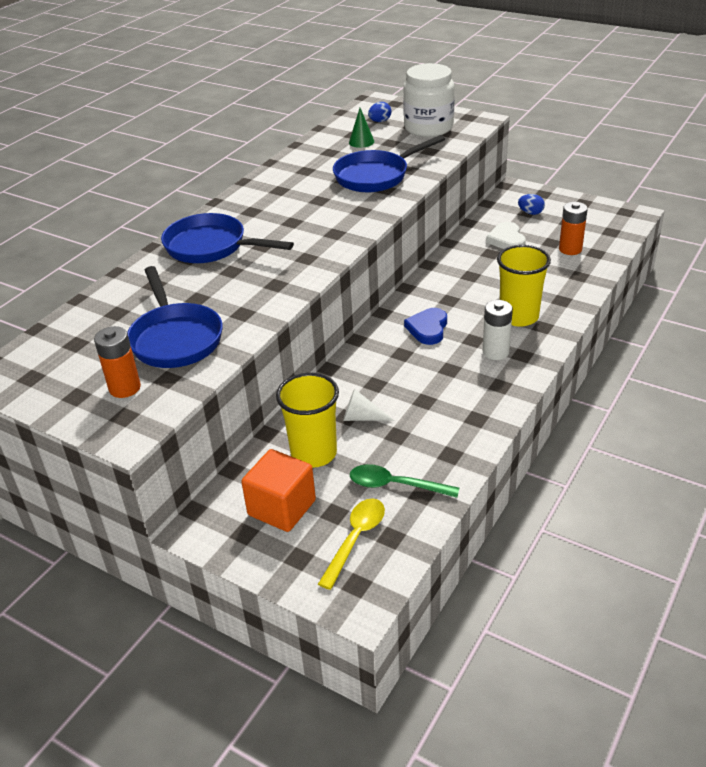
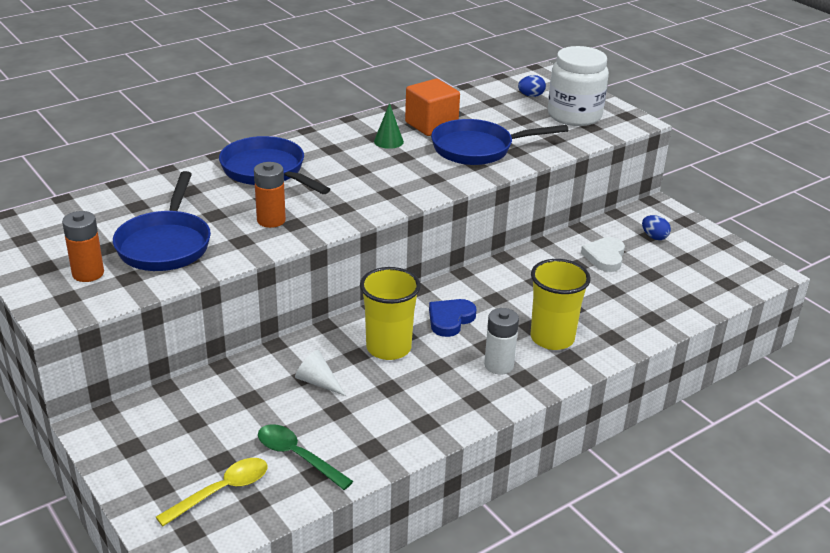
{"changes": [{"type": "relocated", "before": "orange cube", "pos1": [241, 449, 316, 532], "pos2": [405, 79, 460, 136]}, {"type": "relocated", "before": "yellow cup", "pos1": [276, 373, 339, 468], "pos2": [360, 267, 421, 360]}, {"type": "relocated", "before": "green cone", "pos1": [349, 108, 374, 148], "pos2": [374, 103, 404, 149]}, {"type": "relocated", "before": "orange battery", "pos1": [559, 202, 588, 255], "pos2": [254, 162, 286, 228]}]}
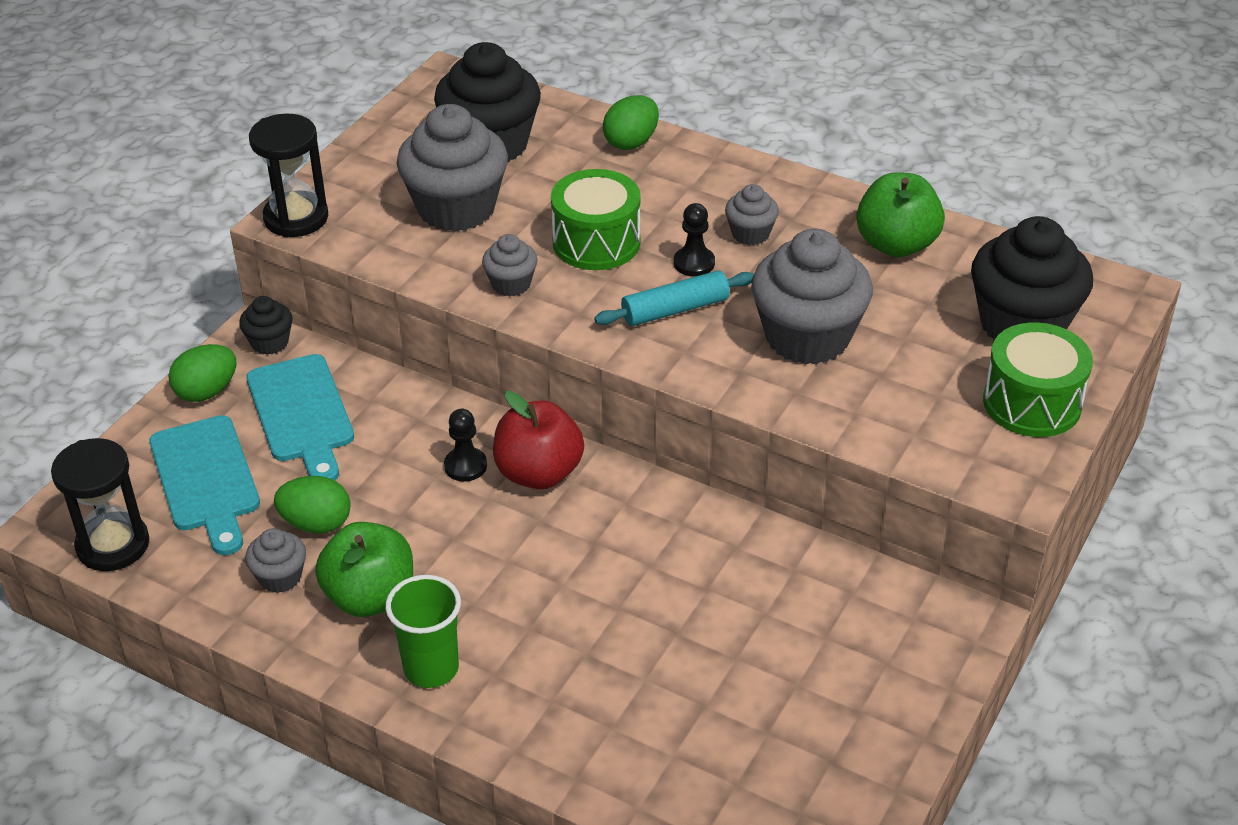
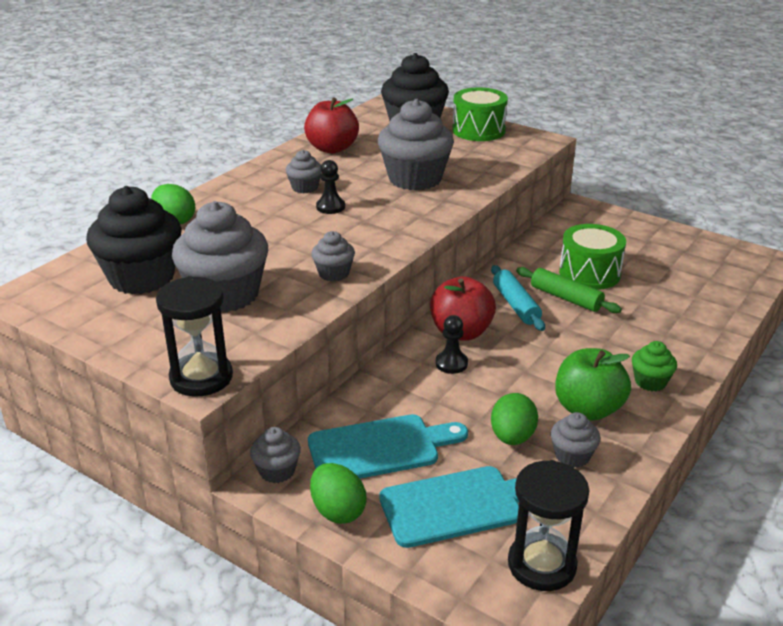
{"changes": [{"type": "colour", "before": "black cupcake", "after": "grey cupcake", "pos1": [239, 296, 292, 355], "pos2": [250, 427, 301, 483]}, {"type": "exchanged", "before": "green cup", "after": "green cupcake", "pos1": [386, 575, 461, 688], "pos2": [632, 341, 677, 391]}, {"type": "relocated", "before": "green drum", "pos1": [551, 169, 641, 270], "pos2": [559, 224, 626, 290]}, {"type": "relocated", "before": "turquoise rolling pin", "pos1": [594, 270, 754, 326], "pos2": [491, 265, 545, 331]}, {"type": "colour", "before": "green apple", "after": "red apple", "pos1": [856, 172, 945, 257], "pos2": [304, 97, 359, 154]}, {"type": "appeared", "after": "green rolling pin", "pos2": [516, 267, 622, 313]}]}
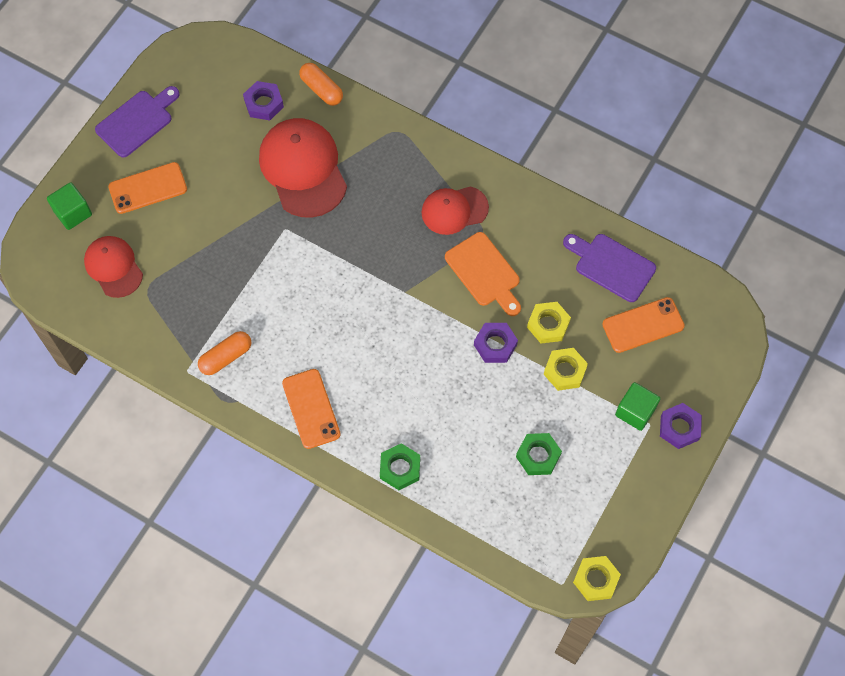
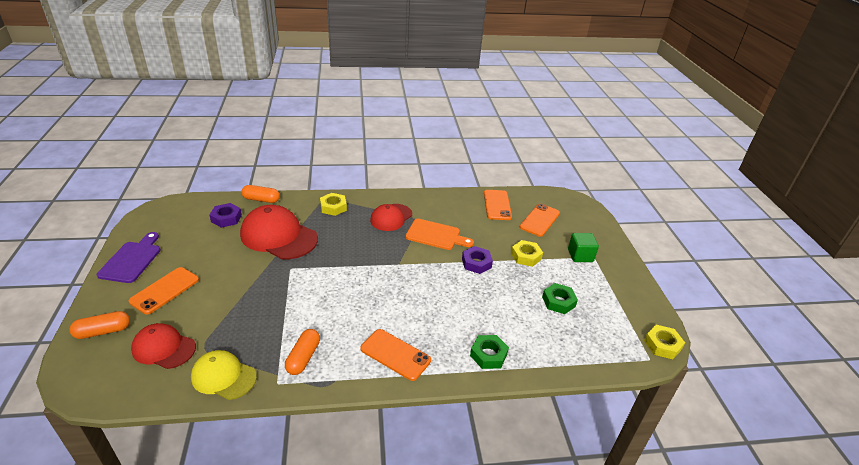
{"changes": [{"type": "exchanged", "before": "green cube", "after": "orange capsule", "pos1": [47, 182, 92, 230], "pos2": [69, 311, 130, 339]}, {"type": "relocated", "before": "yellow nut", "pos1": [527, 302, 571, 343], "pos2": [320, 193, 347, 216]}, {"type": "exchanged", "before": "purple cutting board", "after": "orange phone", "pos1": [563, 234, 656, 302], "pos2": [484, 190, 512, 220]}, {"type": "missing", "before": "purple nut", "pos1": [660, 403, 702, 449]}, {"type": "appeared", "after": "yellow cap", "pos2": [191, 350, 257, 400]}]}
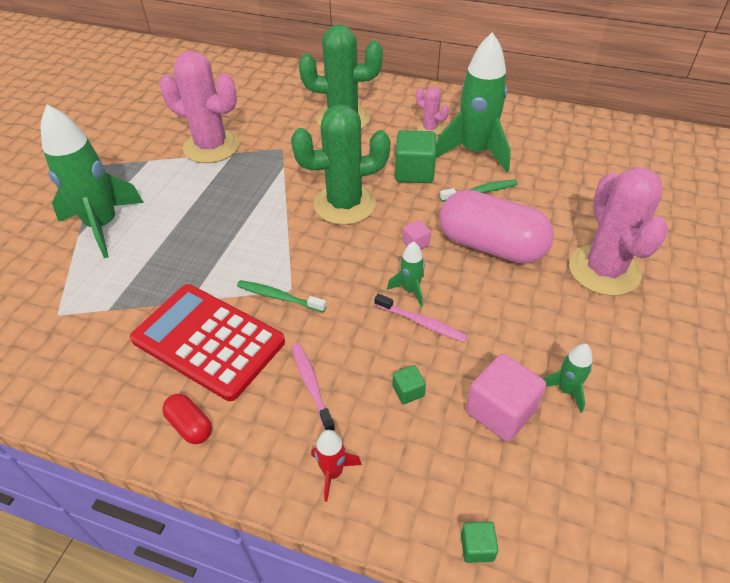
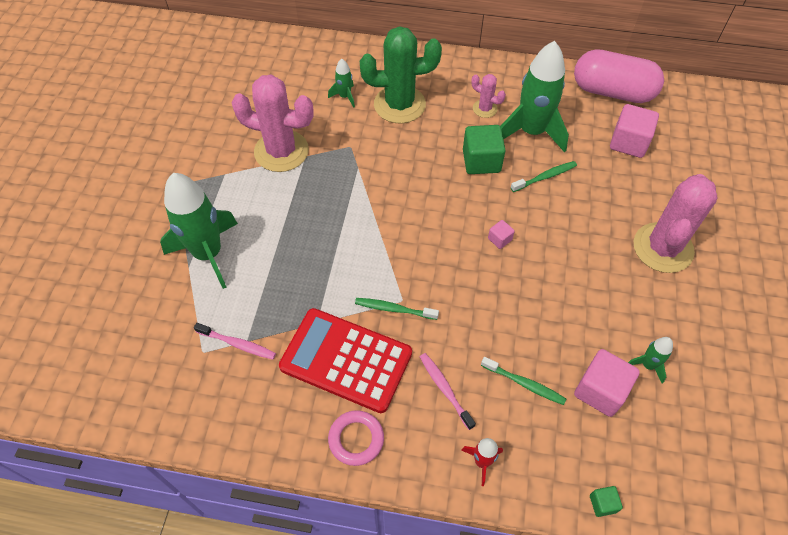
{"changes": [{"type": "exchanged", "before": "red capsule", "after": "pink ring", "pos1": [162, 394, 212, 444], "pos2": [328, 410, 384, 466]}, {"type": "missing", "before": "green cactus", "pos1": [291, 104, 390, 225]}, {"type": "relocated", "before": "pink toothbrush", "pos1": [375, 293, 468, 342], "pos2": [194, 323, 276, 360]}, {"type": "relocated", "before": "green rocket", "pos1": [387, 241, 425, 307], "pos2": [328, 59, 355, 108]}, {"type": "exchanged", "before": "green cube", "after": "green toothbrush", "pos1": [393, 365, 426, 404], "pos2": [481, 357, 566, 405]}, {"type": "relocated", "before": "pink capsule", "pos1": [440, 190, 554, 264], "pos2": [574, 49, 664, 103]}, {"type": "spun", "before": "pink cactus", "pos1": [569, 167, 668, 296], "pos2": [634, 174, 718, 273], "turn": 45}, {"type": "appeared", "after": "pink cube", "pos2": [610, 104, 659, 158]}]}
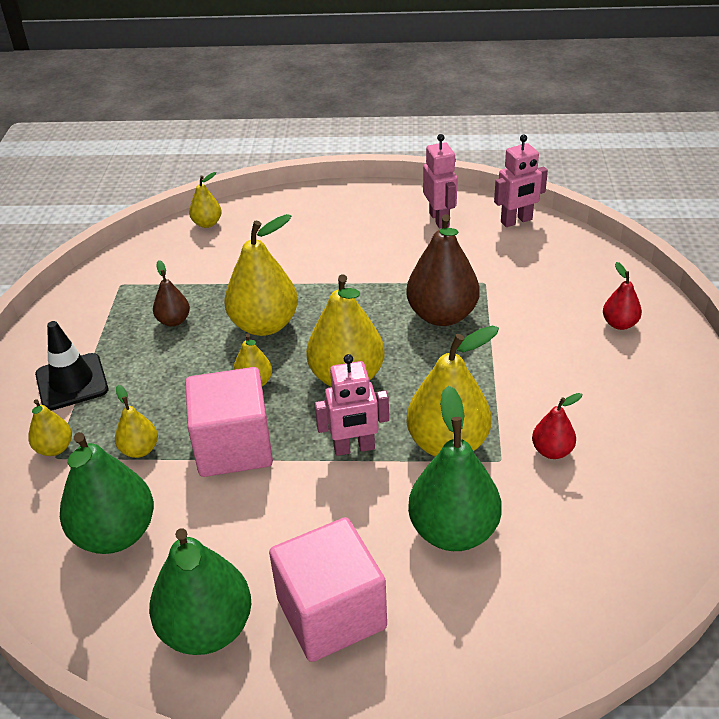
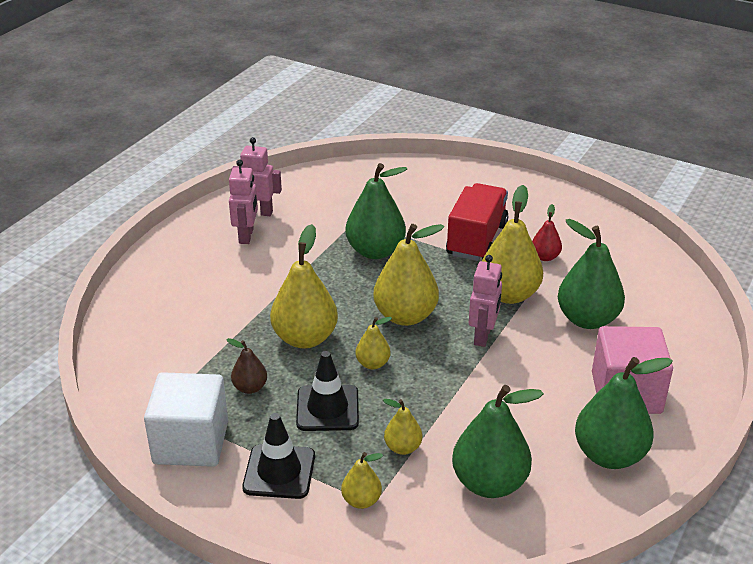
{"changes": [{"type": "missing", "before": "pink cube", "pos1": [185, 367, 273, 477]}, {"type": "missing", "before": "yellow pear", "pos1": [189, 172, 222, 228]}, {"type": "colour", "before": "brown pear", "after": "green pear", "pos1": [406, 214, 480, 326], "pos2": [345, 163, 407, 259]}, {"type": "relocated", "before": "pink robot", "pos1": [494, 135, 548, 227], "pos2": [229, 160, 258, 244]}, {"type": "missing", "before": "red pear", "pos1": [603, 262, 642, 330]}, {"type": "appeared", "after": "white cube", "pos2": [144, 372, 228, 467]}, {"type": "appeared", "after": "black traffic cone", "pos2": [296, 351, 359, 431]}, {"type": "appeared", "after": "red truck", "pos2": [446, 183, 508, 261]}]}
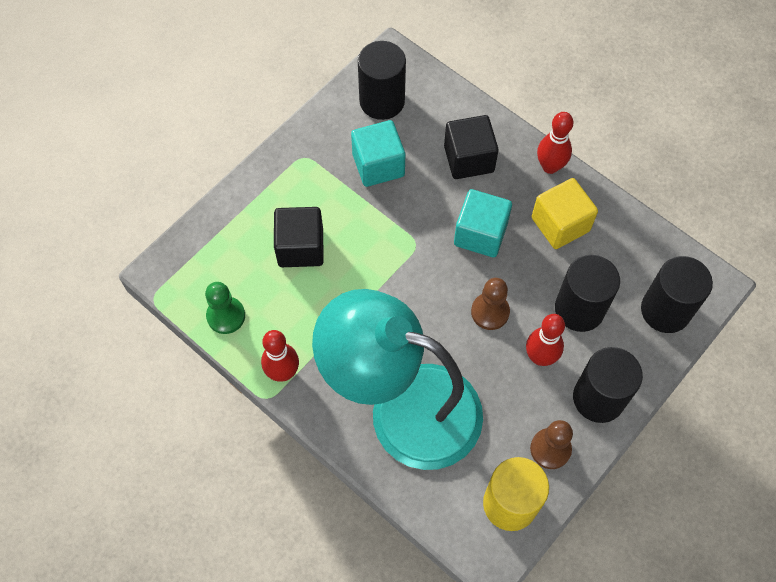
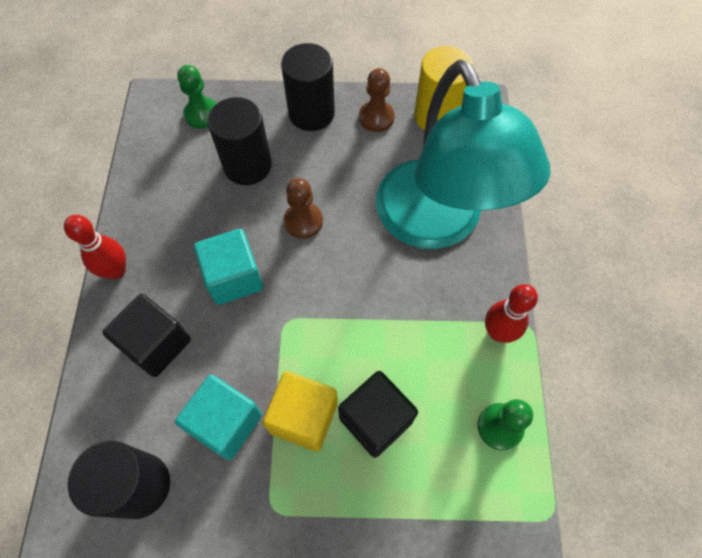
{"changes": [{"type": "missing", "before": "red bowling pin", "pos1": [526, 314, 565, 366]}, {"type": "relocated", "before": "yellow cube", "pos1": [532, 178, 598, 249], "pos2": [263, 371, 338, 452]}, {"type": "exchanged", "before": "black cylinder", "after": "green pawn", "pos1": [641, 256, 713, 333], "pos2": [177, 65, 217, 129]}]}
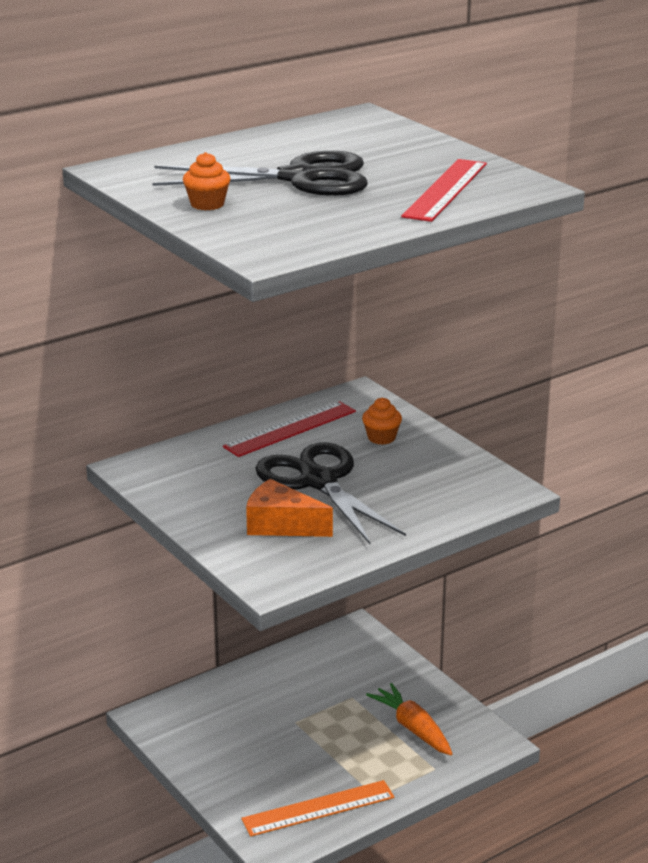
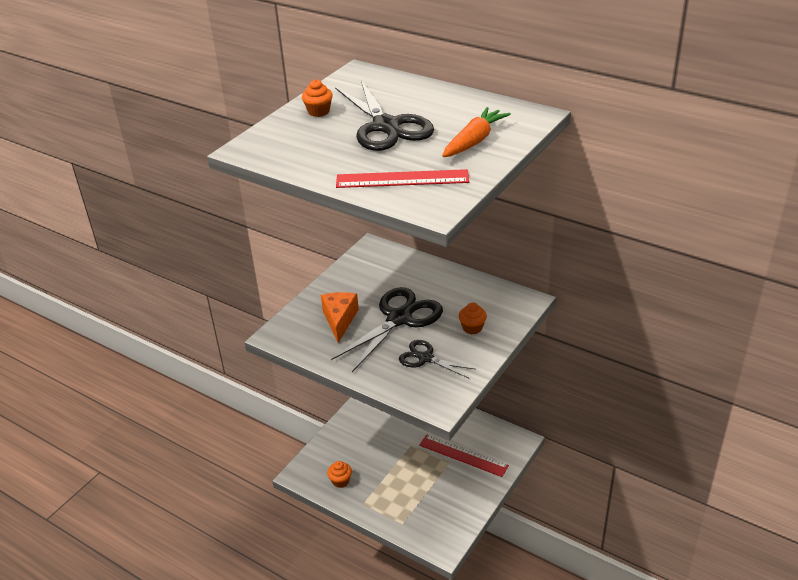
{"changes": [{"type": "relocated", "before": "red ruler", "pos1": [223, 401, 356, 457], "pos2": [419, 434, 509, 477]}, {"type": "exchanged", "before": "orange ruler", "after": "orange cupcake", "pos1": [241, 780, 395, 837], "pos2": [327, 461, 352, 488]}, {"type": "relocated", "before": "orange carrot", "pos1": [366, 683, 452, 755], "pos2": [442, 107, 511, 157]}, {"type": "appeared", "after": "black scissors", "pos2": [399, 340, 475, 378]}]}
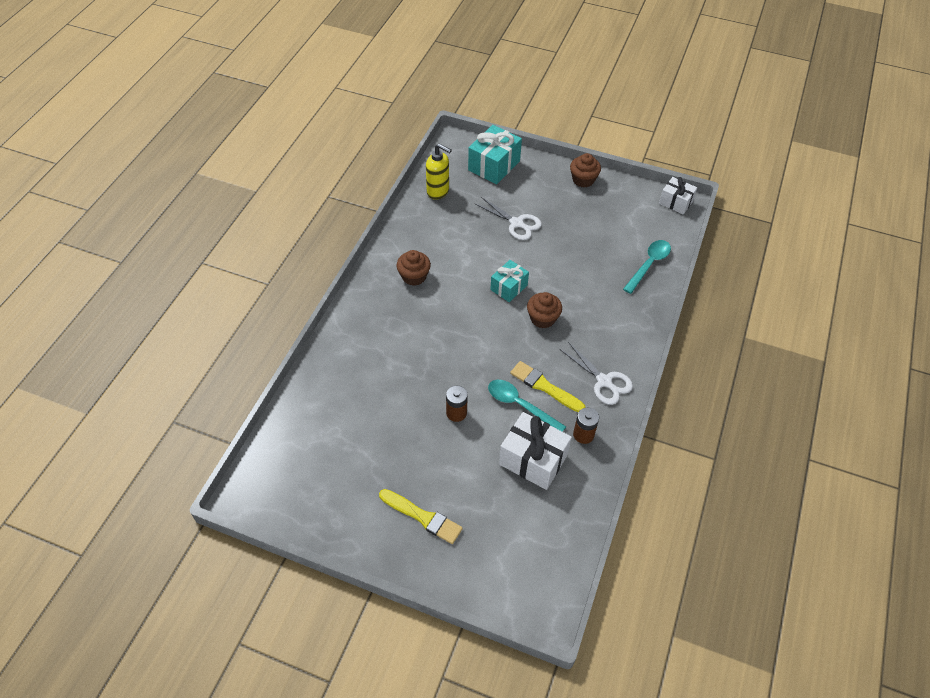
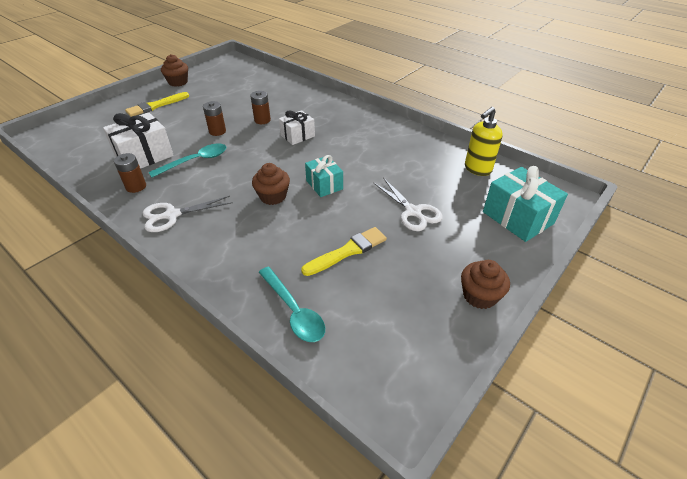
{"changes": [{"type": "relocated", "before": "brown cupcake", "pos1": [396, 250, 431, 286], "pos2": [161, 54, 188, 87]}, {"type": "spun", "before": "white scissors", "pos1": [474, 197, 542, 240], "pos2": [373, 178, 443, 231], "turn": -90}, {"type": "relocated", "before": "yellow brush", "pos1": [510, 361, 585, 412], "pos2": [301, 227, 387, 276]}, {"type": "relocated", "before": "white gift", "pos1": [659, 177, 697, 215], "pos2": [279, 110, 315, 145]}, {"type": "appeared", "after": "brown battery", "pos2": [250, 91, 271, 124]}]}
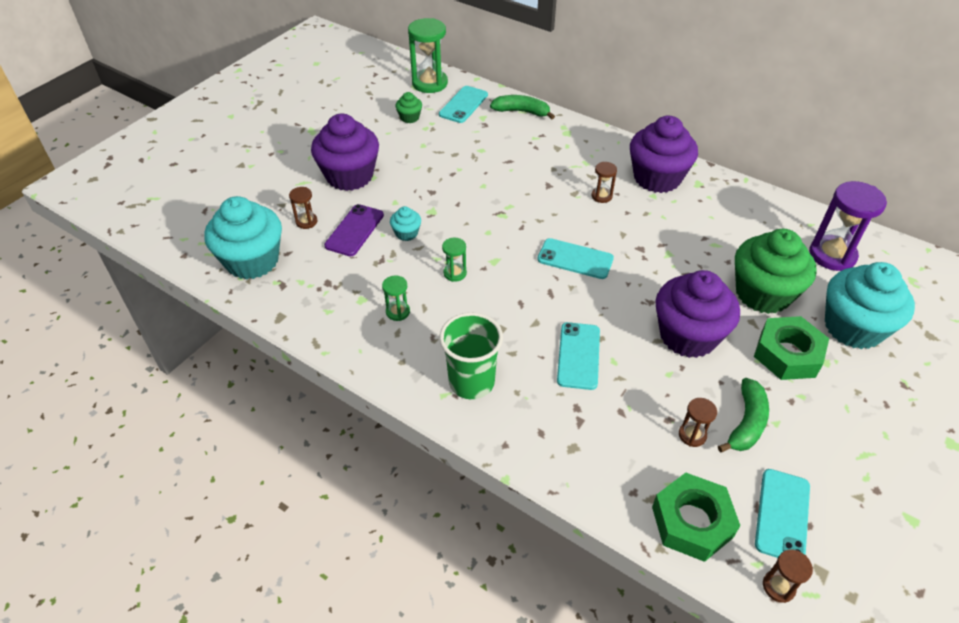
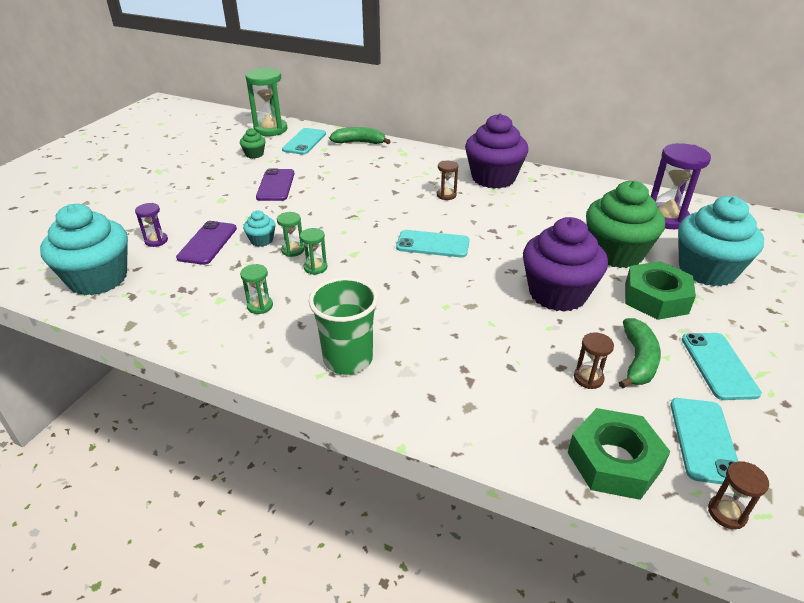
{"changes": [{"type": "colour", "before": "brown hourglass", "after": "purple hourglass", "pos1": [289, 187, 318, 229], "pos2": [135, 203, 168, 247]}, {"type": "missing", "before": "purple cupcake", "pos1": [311, 114, 379, 191]}, {"type": "relocated", "before": "turquoise phone", "pos1": [557, 322, 600, 390], "pos2": [682, 333, 762, 400]}, {"type": "appeared", "after": "purple phone", "pos2": [256, 168, 294, 201]}, {"type": "appeared", "after": "green hourglass", "pos2": [277, 212, 304, 257]}]}
